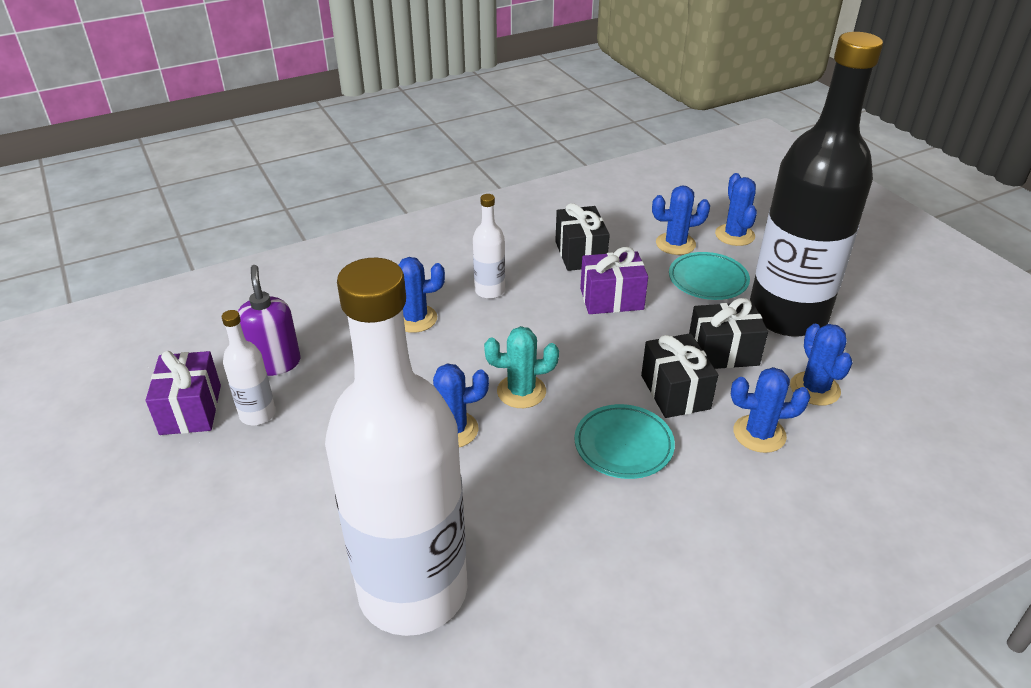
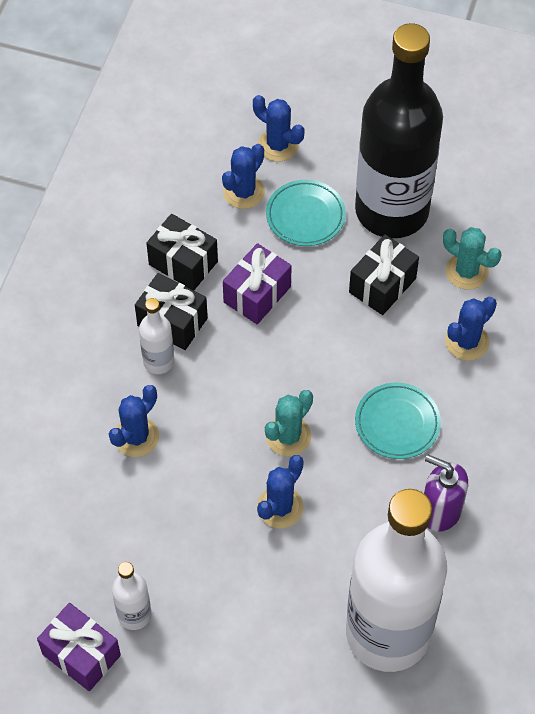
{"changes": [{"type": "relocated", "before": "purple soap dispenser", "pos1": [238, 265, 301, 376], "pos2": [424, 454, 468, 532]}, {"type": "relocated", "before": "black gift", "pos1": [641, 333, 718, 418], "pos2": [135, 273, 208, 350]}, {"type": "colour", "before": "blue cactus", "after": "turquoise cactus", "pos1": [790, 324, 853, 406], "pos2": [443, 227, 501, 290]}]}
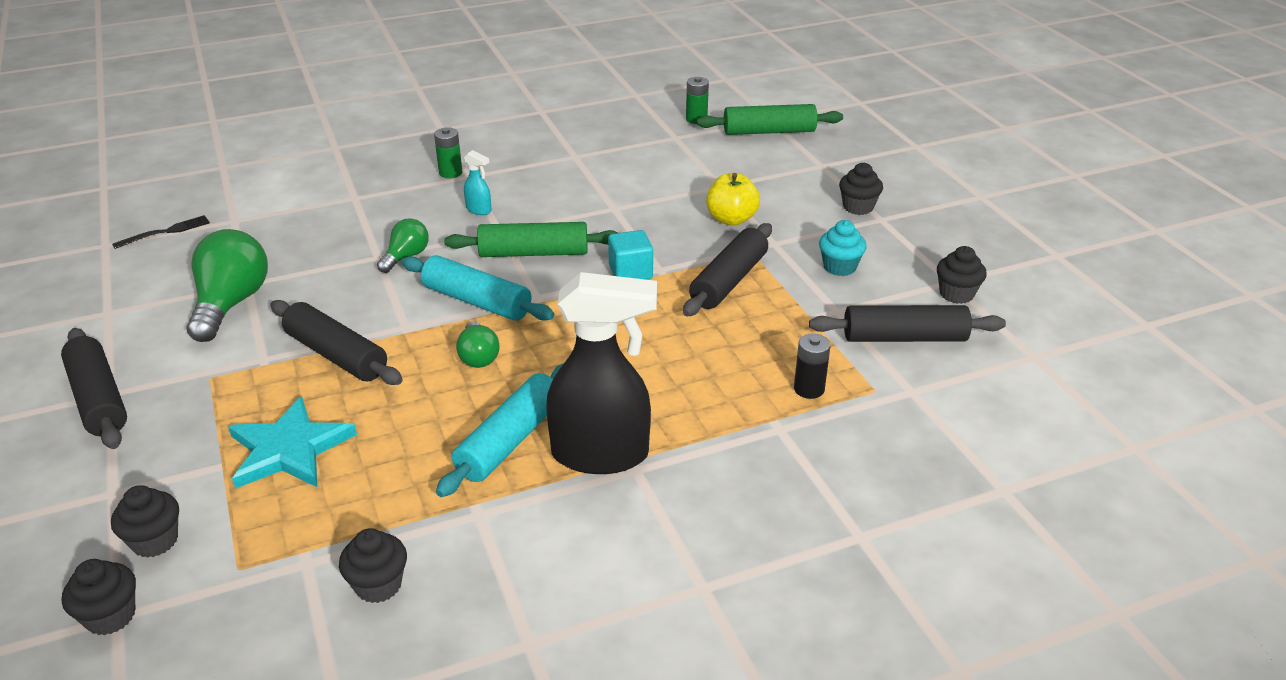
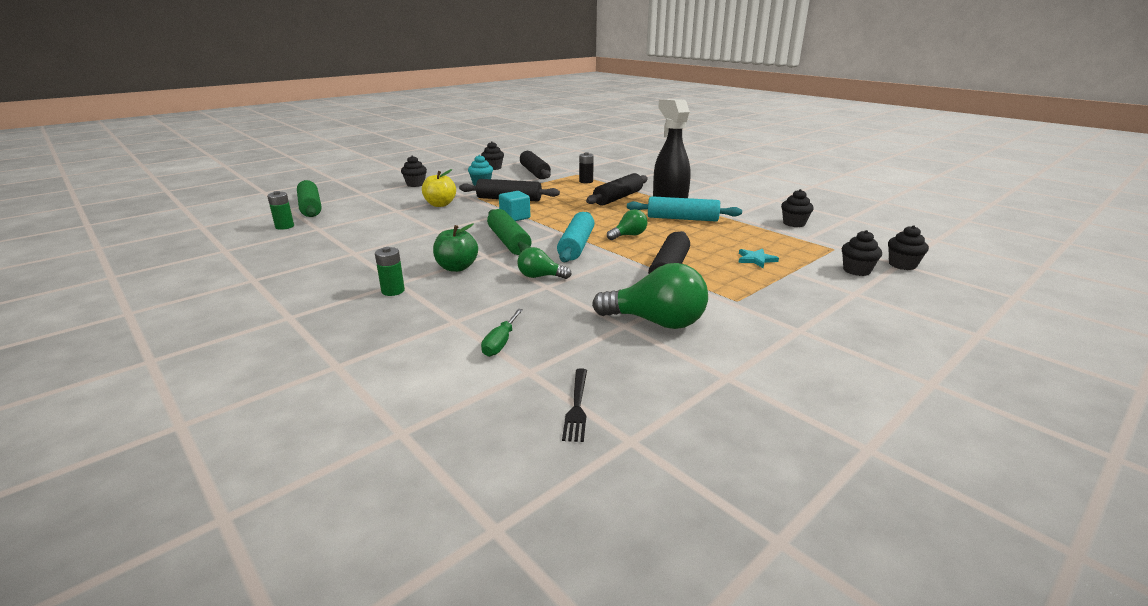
{"changes": [{"type": "relocated", "before": "black rolling pin", "pos1": [61, 328, 127, 449], "pos2": [586, 173, 648, 206]}, {"type": "spun", "before": "black fork", "pos1": [112, 215, 210, 249], "pos2": [562, 368, 587, 442], "turn": -120}, {"type": "spun", "before": "green light bulb", "pos1": [186, 229, 268, 342], "pos2": [592, 263, 708, 329], "turn": -150}, {"type": "size", "before": "turquoise star", "pos1": [228, 396, 357, 489], "pos2": [738, 249, 779, 268], "scale": 0.52}, {"type": "exchanged", "before": "turquoise spray bottle", "after": "green apple", "pos1": [464, 150, 492, 215], "pos2": [433, 224, 478, 272]}, {"type": "appeared", "after": "green screwdriver", "pos2": [481, 309, 523, 357]}]}
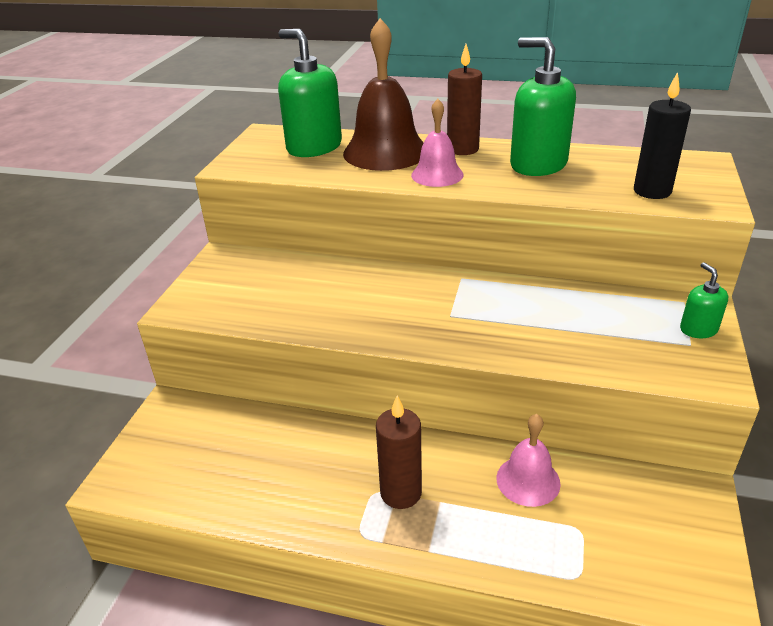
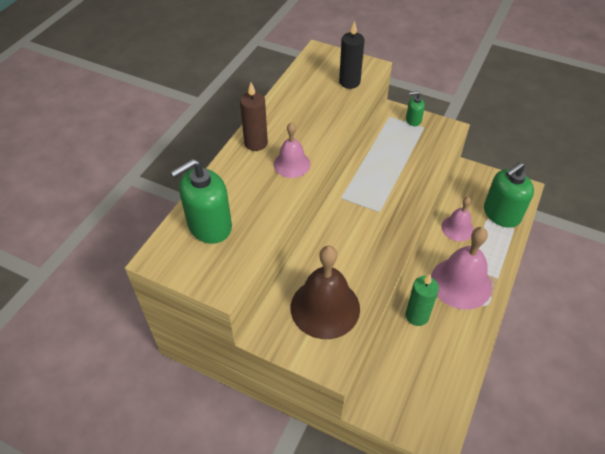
{"changes": [{"type": "relocated", "before": "brown bell", "pos1": [343, 18, 423, 171], "pos2": [291, 246, 360, 339]}, {"type": "exchanged", "before": "brown candle", "after": "pink bell", "pos1": [376, 395, 422, 509], "pos2": [431, 227, 492, 310]}, {"type": "relocated", "before": "green soap dispenser", "pos1": [510, 37, 576, 176], "pos2": [484, 162, 534, 228]}, {"type": "appeared", "after": "green candle", "pos2": [406, 274, 439, 326]}]}
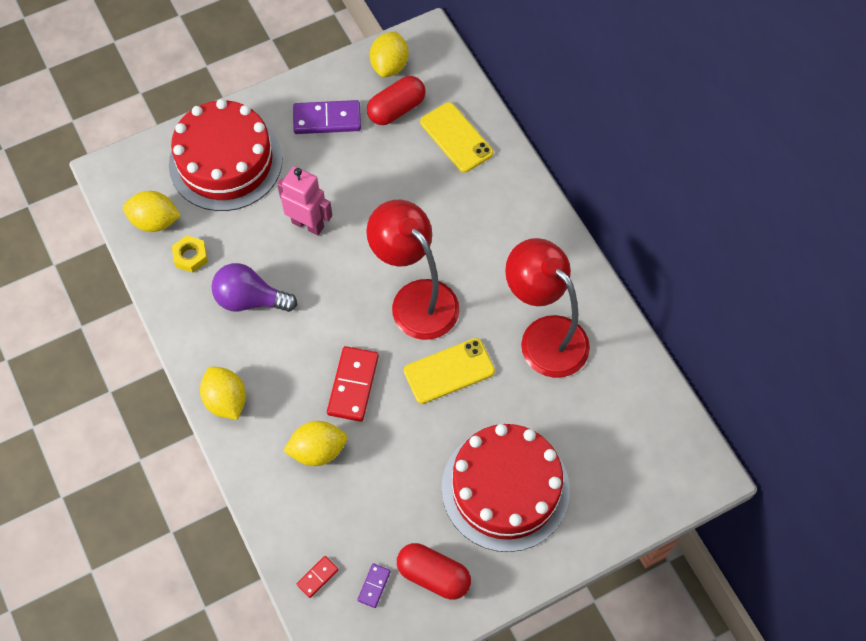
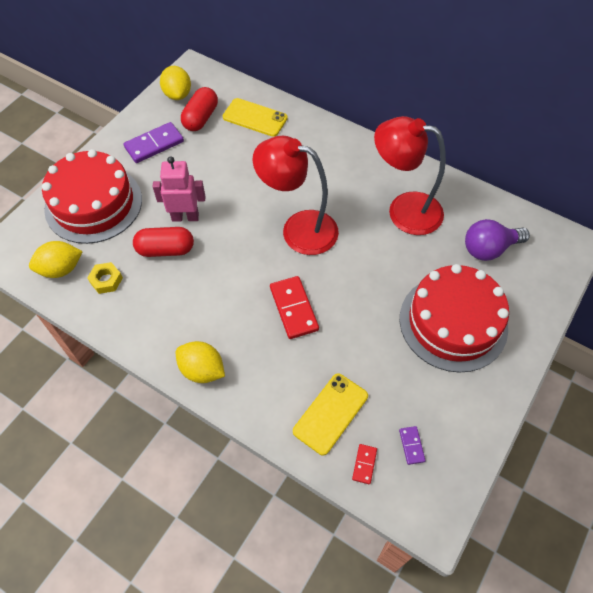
{"changes": [{"type": "relocated", "before": "purple light bulb", "pos1": [211, 263, 297, 312], "pos2": [465, 219, 530, 261]}, {"type": "missing", "before": "yellow lemon", "pos1": [283, 421, 347, 466]}, {"type": "relocated", "before": "red capsule", "pos1": [397, 543, 471, 600], "pos2": [133, 227, 194, 257]}, {"type": "relocated", "before": "yellow phone", "pos1": [404, 338, 495, 404], "pos2": [293, 373, 368, 455]}]}
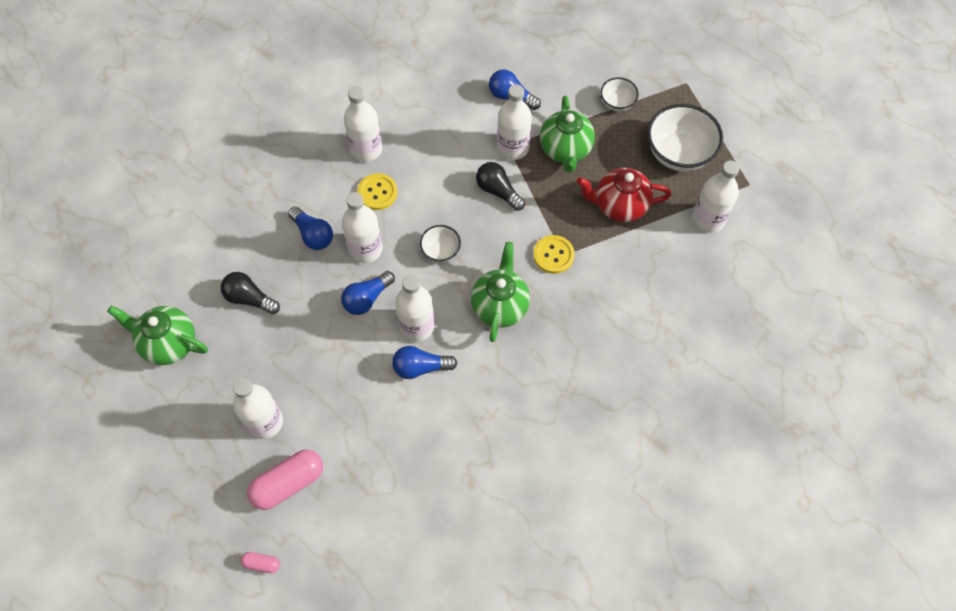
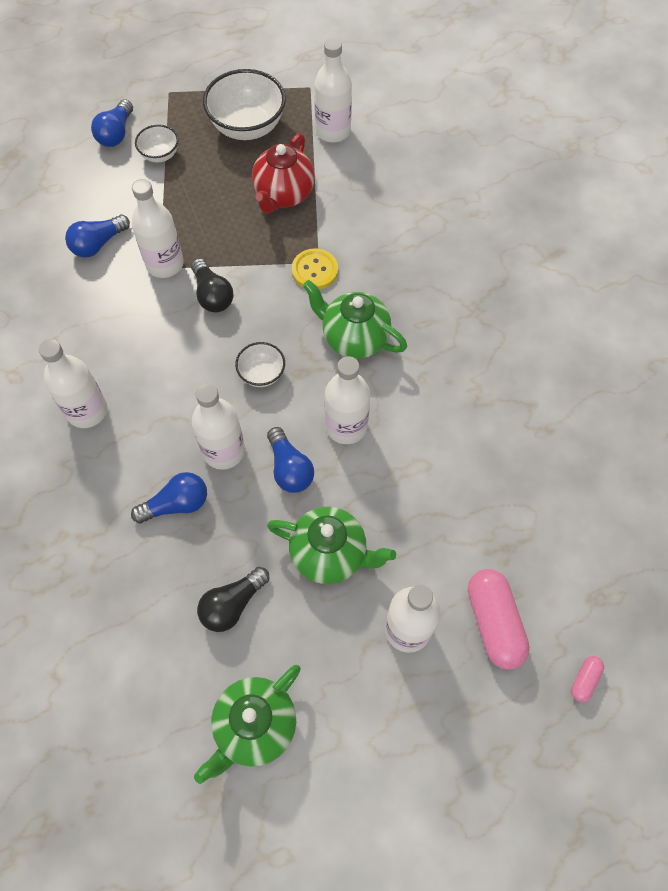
{"changes": [{"type": "missing", "before": "yellow button", "pos1": [357, 174, 397, 210]}, {"type": "relocated", "before": "blue light bulb", "pos1": [392, 346, 457, 379], "pos2": [91, 99, 133, 147]}, {"type": "spun", "before": "black light bulb", "pos1": [476, 162, 525, 211], "pos2": [191, 258, 234, 312], "turn": -90}, {"type": "relocated", "before": "green teapot", "pos1": [540, 96, 595, 172], "pos2": [267, 507, 396, 584]}]}
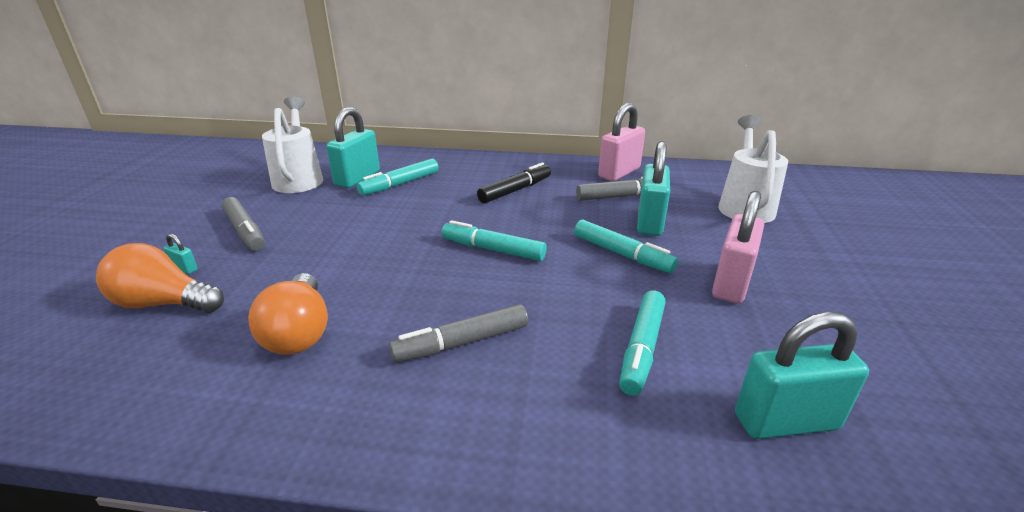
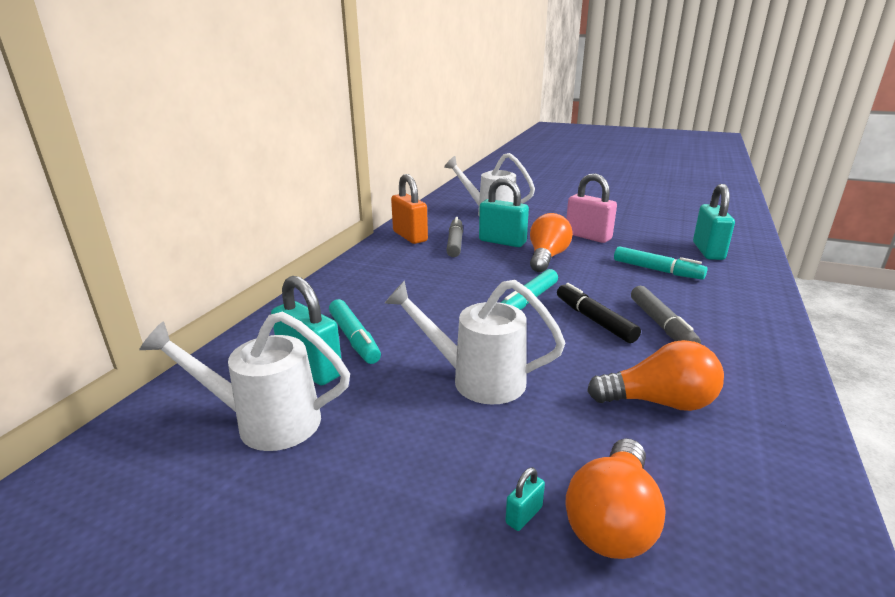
{"changes": [{"type": "missing", "before": "grey marker", "pos1": [222, 197, 265, 251]}, {"type": "relocated", "before": "black marker", "pos1": [477, 163, 551, 203], "pos2": [557, 283, 641, 343]}, {"type": "exchanged", "before": "turquoise marker", "after": "orange light bulb", "pos1": [574, 220, 678, 273], "pos2": [530, 213, 573, 272]}, {"type": "colour", "before": "pink padlock", "after": "orange padlock", "pos1": [598, 103, 645, 181], "pos2": [391, 174, 428, 244]}, {"type": "appeared", "after": "white watering can", "pos2": [385, 280, 565, 405]}]}
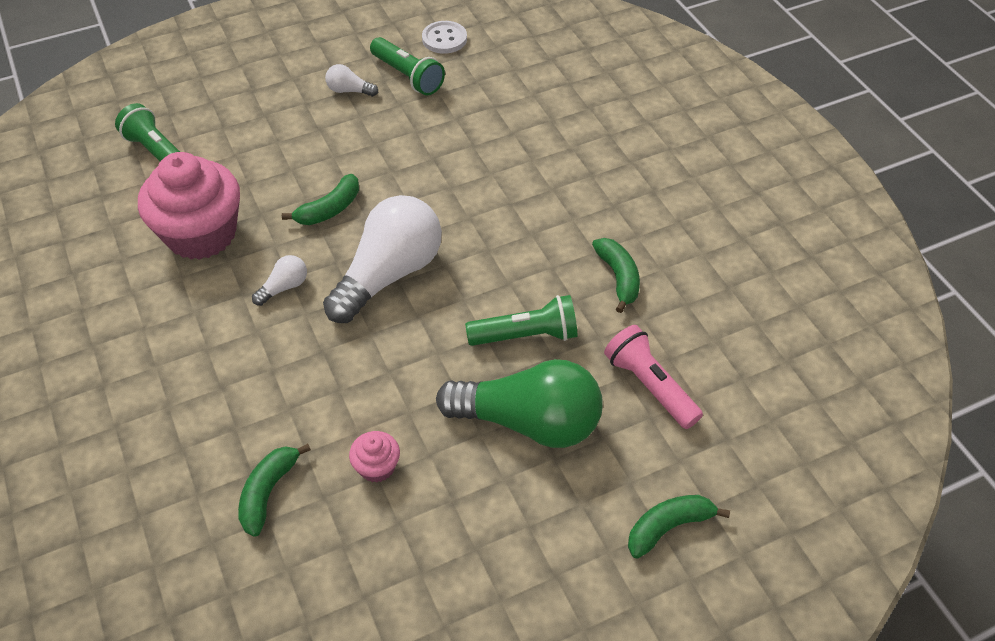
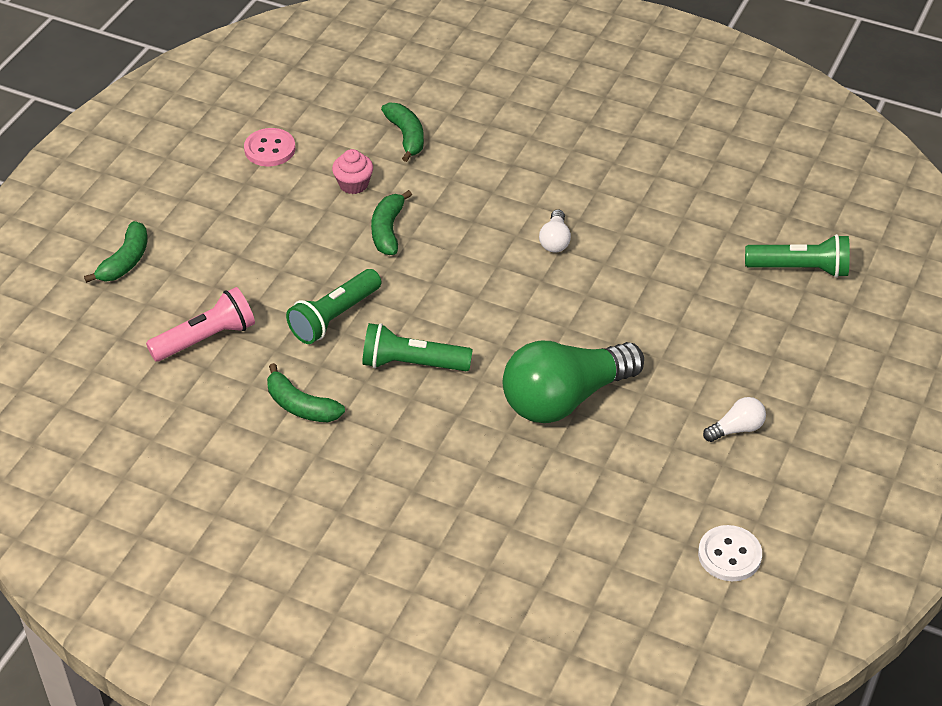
{"changes": [{"type": "missing", "before": "pink cupcake", "pos1": [138, 152, 240, 260]}, {"type": "relocated", "before": "green banana", "pos1": [282, 174, 359, 225], "pos2": [371, 190, 412, 255]}, {"type": "missing", "before": "white light bulb", "pos1": [323, 195, 442, 323]}, {"type": "relocated", "before": "green flashlight", "pos1": [370, 37, 445, 95], "pos2": [362, 323, 473, 371]}, {"type": "relocated", "before": "green light bulb", "pos1": [436, 359, 603, 448], "pos2": [503, 341, 644, 423]}, {"type": "spun", "before": "pink flashlight", "pos1": [604, 325, 703, 429], "pos2": [146, 287, 255, 362], "turn": -45}, {"type": "appeared", "after": "pink button", "pos2": [244, 128, 296, 166]}]}
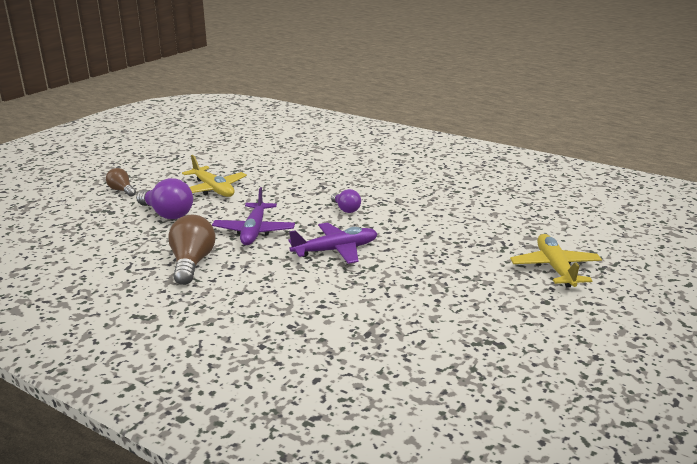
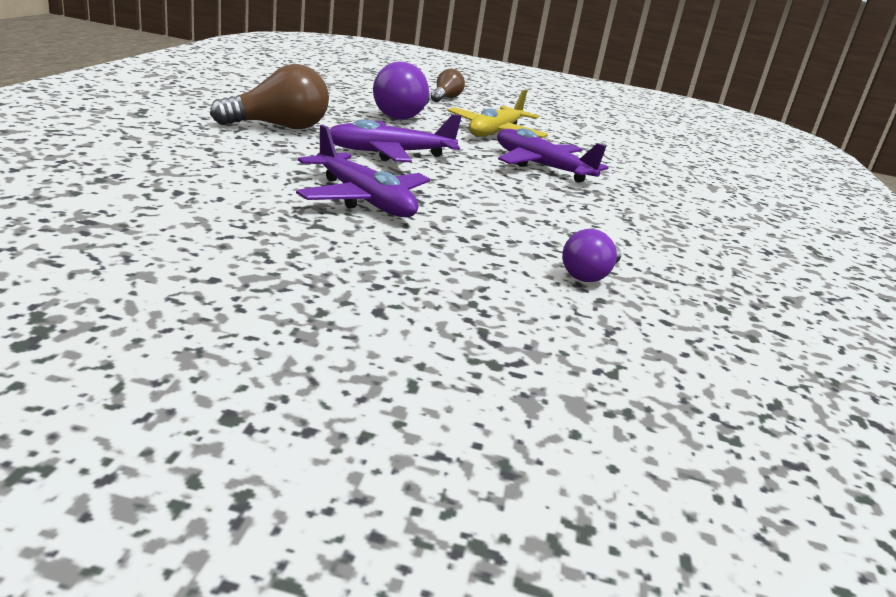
{"changes": [{"type": "relocated", "before": "purple light bulb", "pos1": [331, 189, 361, 213], "pos2": [562, 229, 622, 282]}, {"type": "missing", "before": "yellow plane", "pos1": [510, 234, 602, 287]}, {"type": "appeared", "after": "purple plane", "pos2": [497, 128, 609, 183]}]}
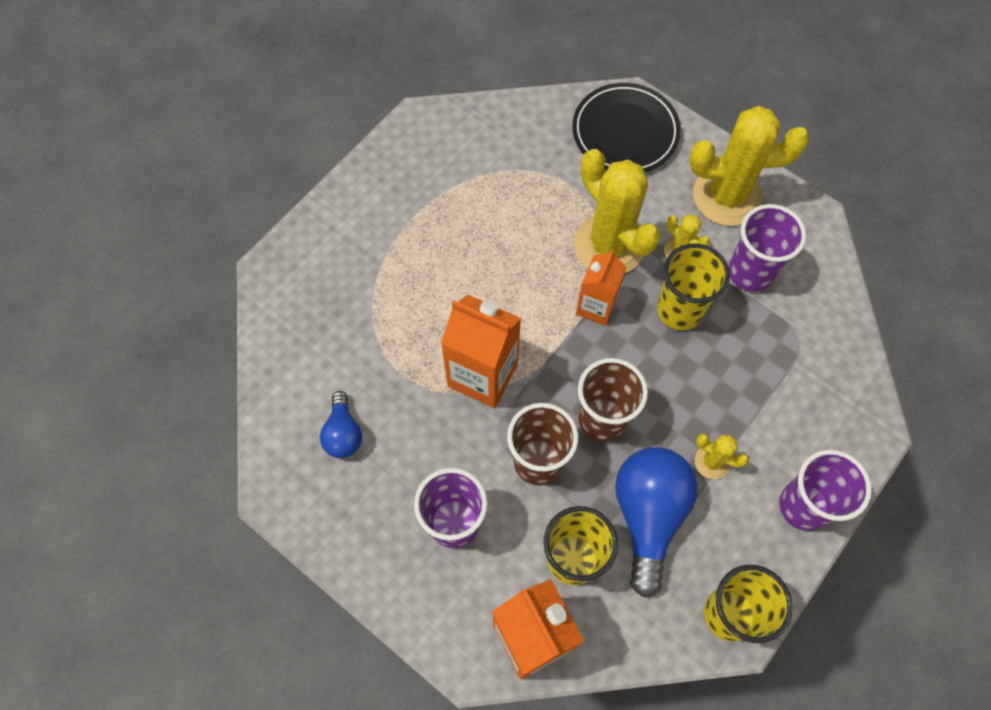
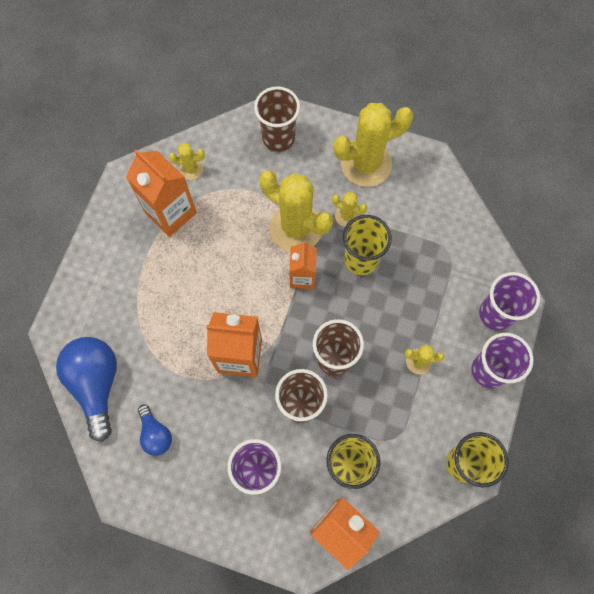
{"changes": [{"type": "exchanged", "before": "black plate", "after": "brown cup", "pos1": [572, 83, 681, 172], "pos2": [254, 86, 300, 152]}, {"type": "relocated", "before": "blue light bulb", "pos1": [615, 447, 698, 598], "pos2": [56, 337, 117, 442]}, {"type": "relocated", "before": "purple cup", "pos1": [729, 204, 806, 292], "pos2": [479, 272, 540, 330]}, {"type": "appeared", "after": "orange carton", "pos2": [126, 149, 197, 237]}, {"type": "appeared", "after": "yellow cactus", "pos2": [169, 143, 205, 180]}]}
